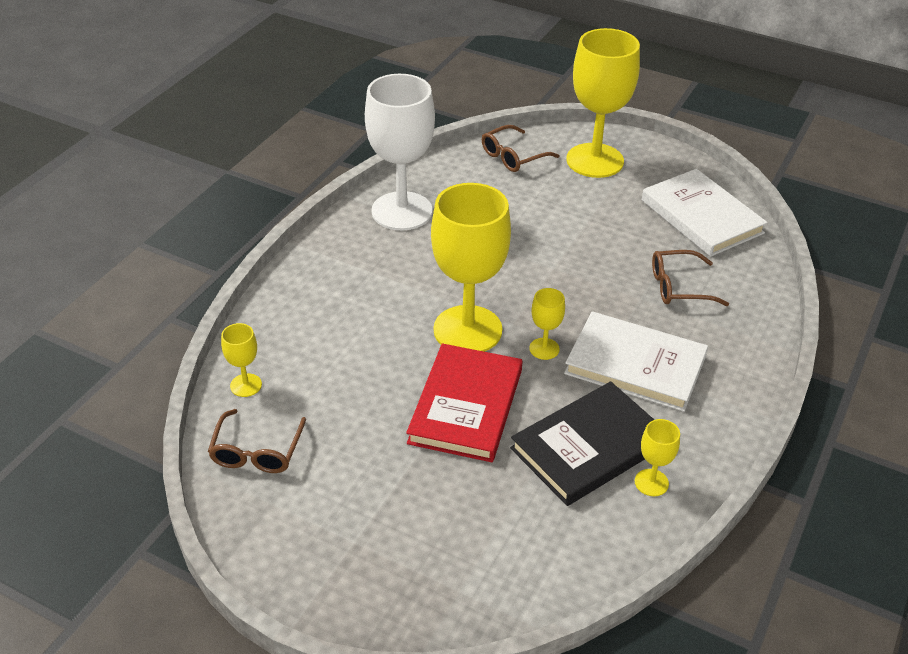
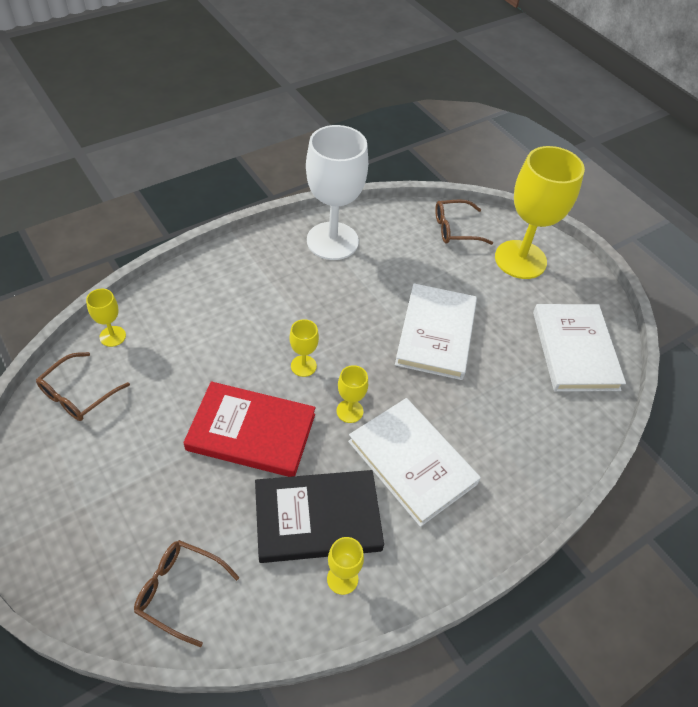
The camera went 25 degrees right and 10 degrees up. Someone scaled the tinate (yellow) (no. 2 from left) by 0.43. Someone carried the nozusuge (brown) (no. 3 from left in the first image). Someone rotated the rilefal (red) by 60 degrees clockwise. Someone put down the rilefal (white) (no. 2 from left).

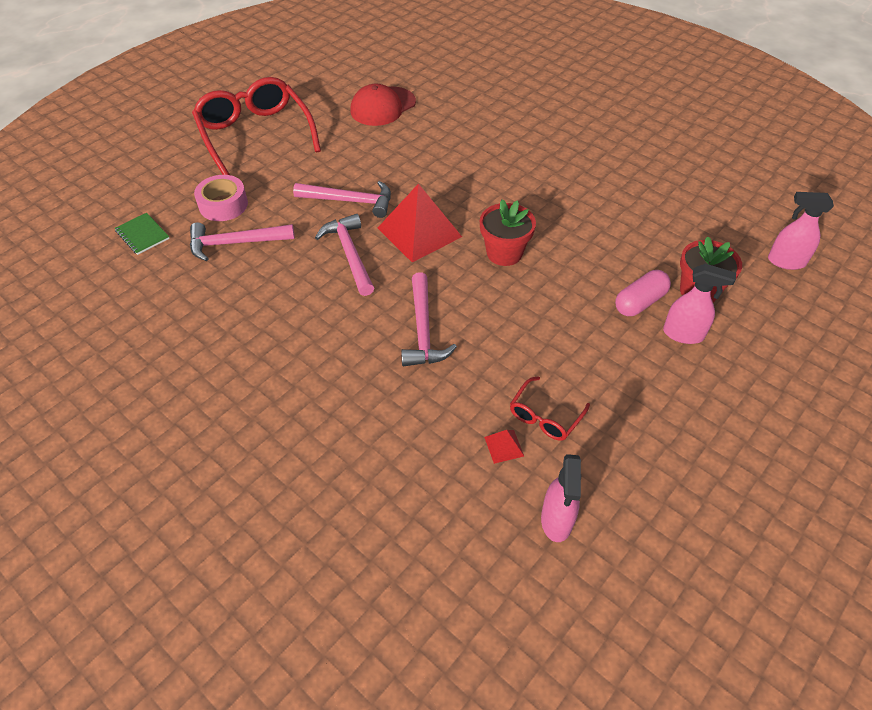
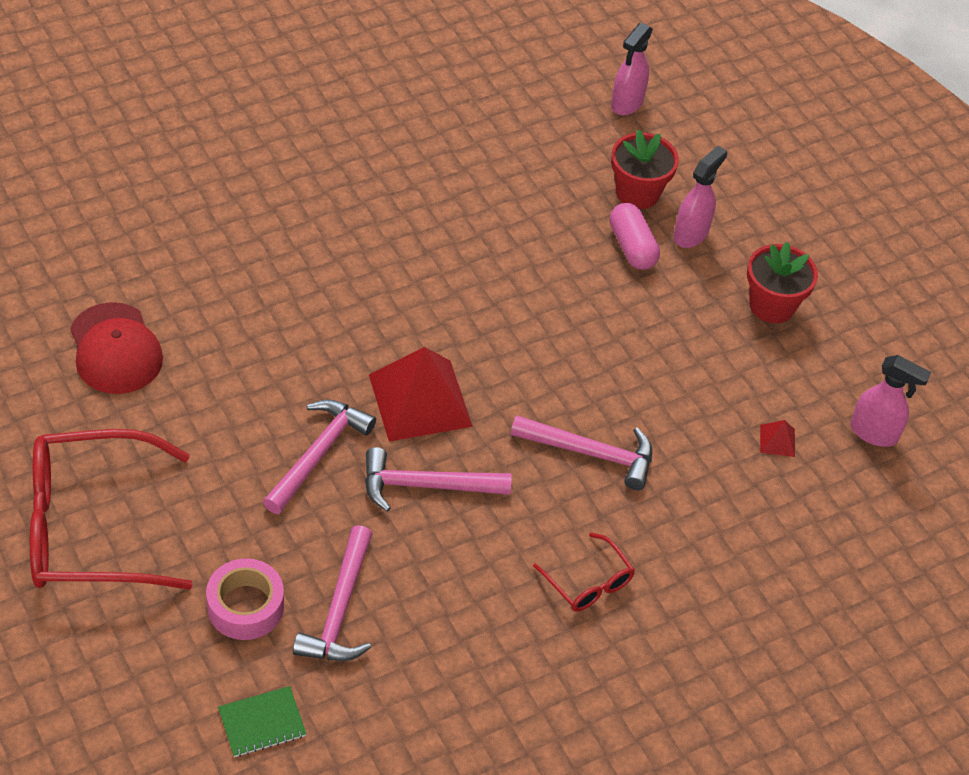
The camera went 75 degrees left and 0 degrees up. Someone carried the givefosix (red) (no. 1 from left in the first image). Someone carried the nozusuge (red) (no. 2 from left).

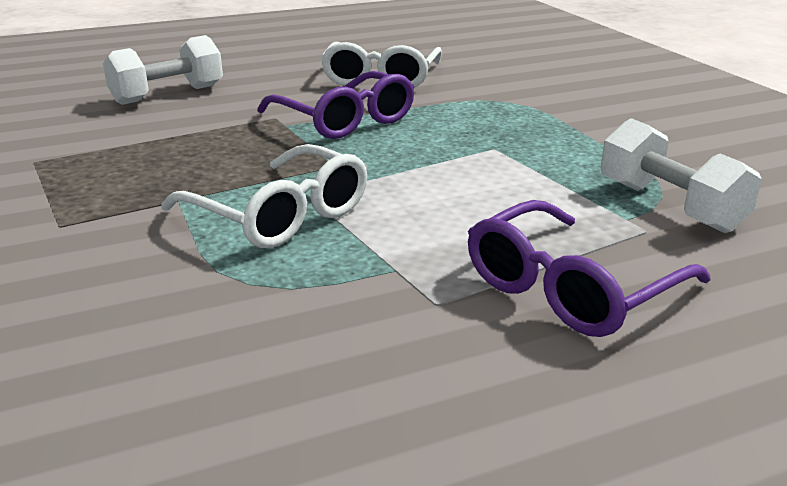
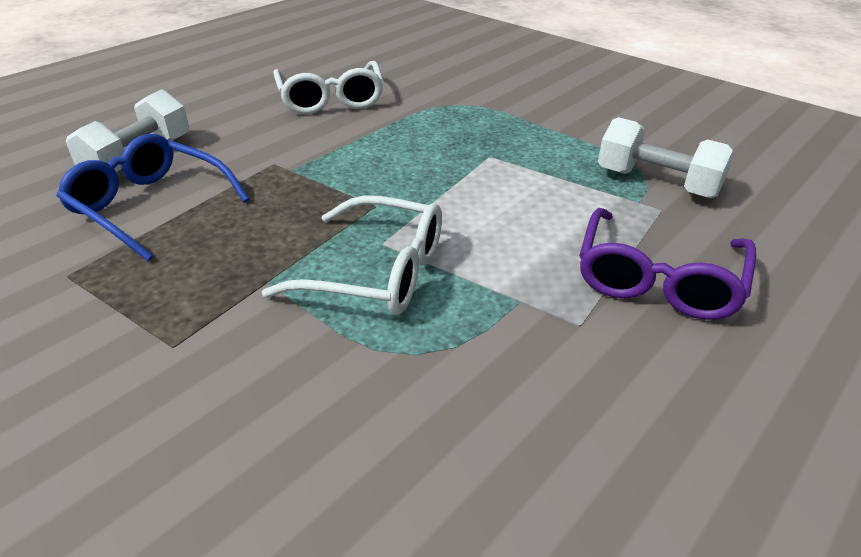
The camera went 25 degrees left and 10 degrees up. Someone took away the nozusuge (purple) (no. 1 from left). Someone put down the nozusuge (blue).

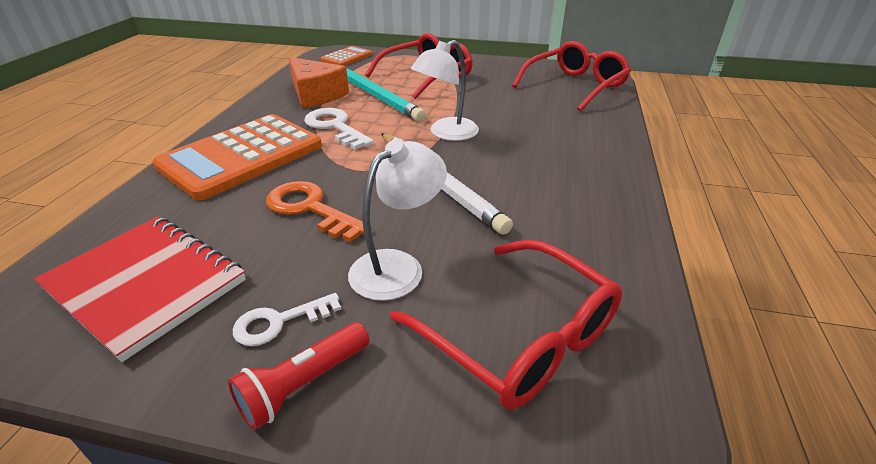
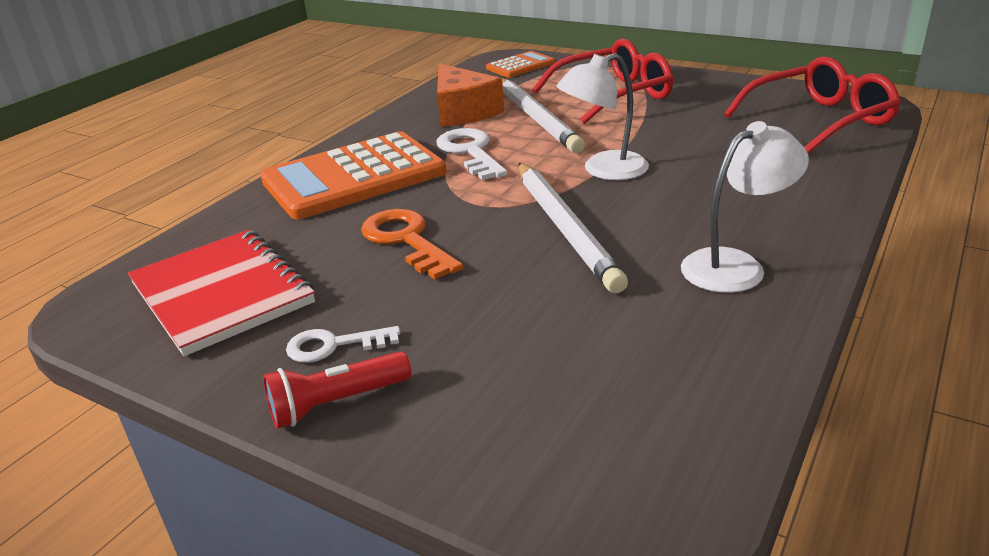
The camera went 20 degrees right and 5 degrees down. Someone repainted the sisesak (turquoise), which became the sisesak (white) (no. 1 from left). Someone carried the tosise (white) (no. 1 from left in the first image). Someone took away the nozusuge (red) (no. 2 from left).

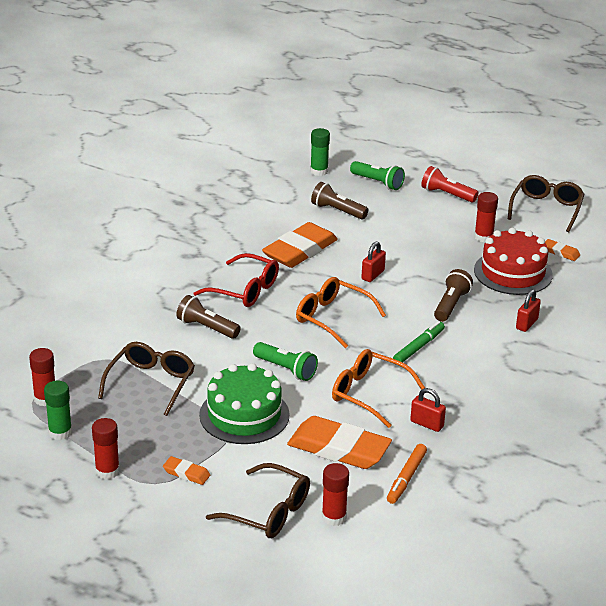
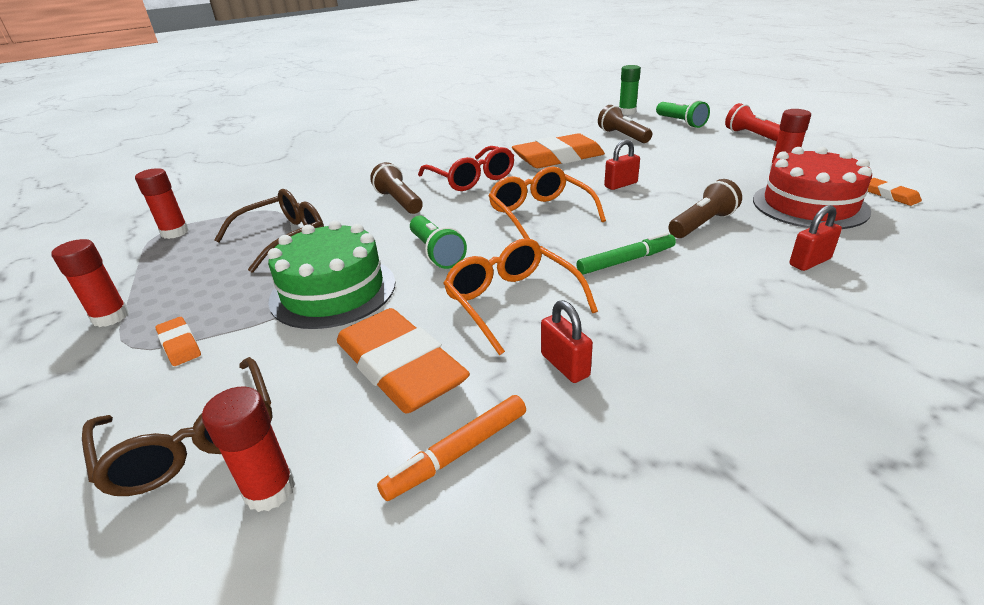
The camera went 30 degrees right and 0 degrees up. Someone took away the nozusuge (brown) (no. 3 from left). Someone took away the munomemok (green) (no. 1 from left).

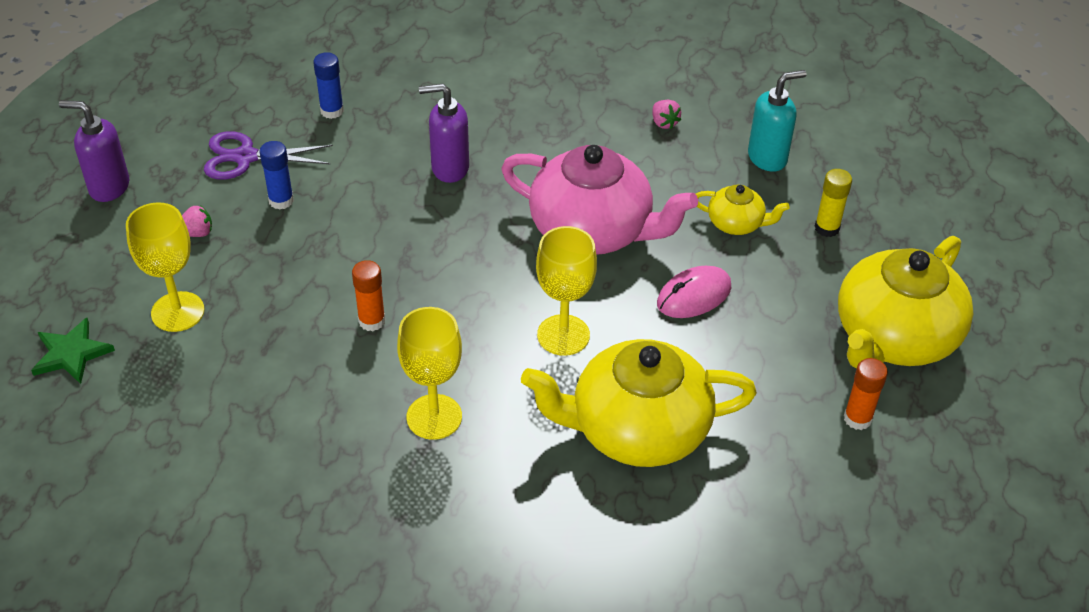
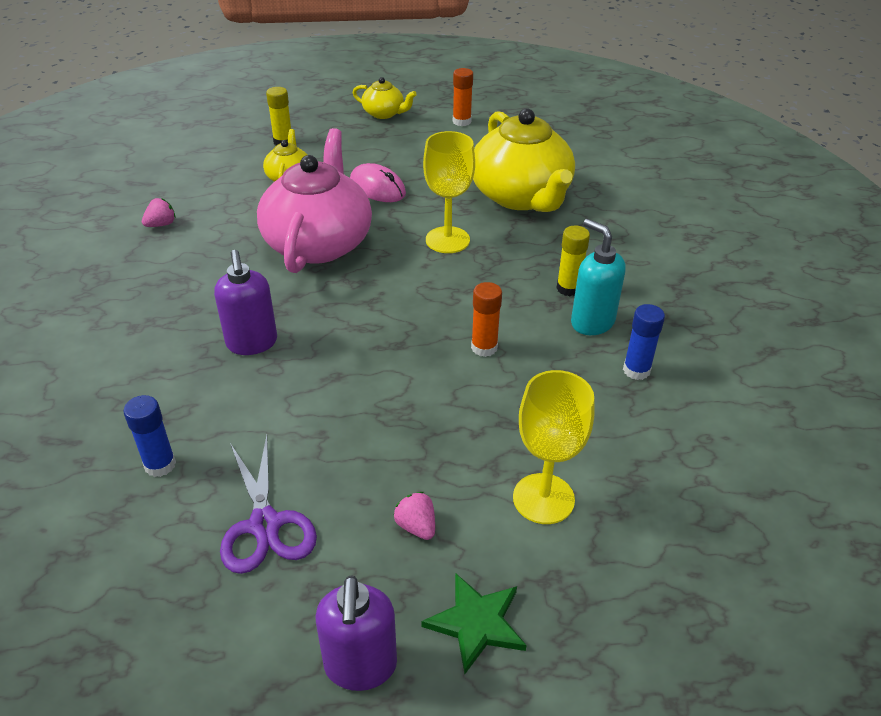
The camera went 105 degrees left and 5 degrees down. Someone carried the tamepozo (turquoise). Someone carried the munomemok (blue) (no. 1 from left in the first image). Someone scaled the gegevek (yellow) (no. 3 from left in the first image) by 0.47. Someone swapped the tinate (yellow) (no. 2 from left) for the munomemok (yellow) (no. 2 from left). Someone carried the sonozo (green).

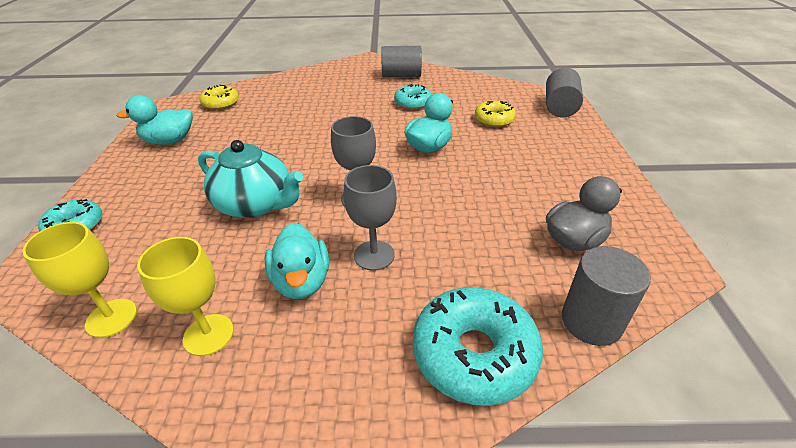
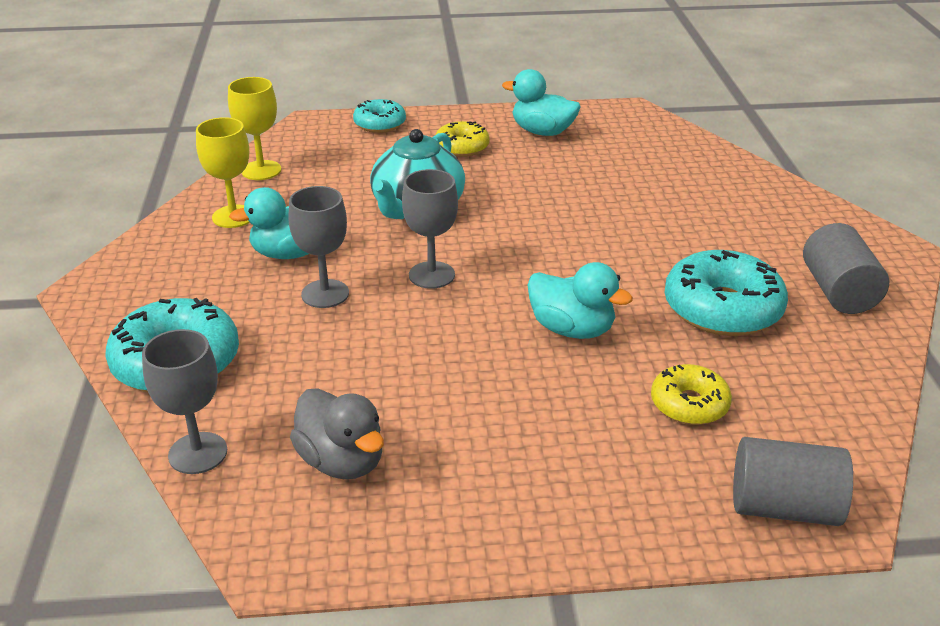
The camera went 85 degrees right and 5 degrees down. Someone scaled the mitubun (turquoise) (no. 2 from left in the first image) by 1.70. Someone carried the mitubun (yellow) (no. 1 from left). Someone rotated the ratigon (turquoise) (no. 1 from left in the first image) by 45 degrees counterclockwise. Someone swapped the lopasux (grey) (no. 3 from left) for the tinate (grey) (no. 1 from left).

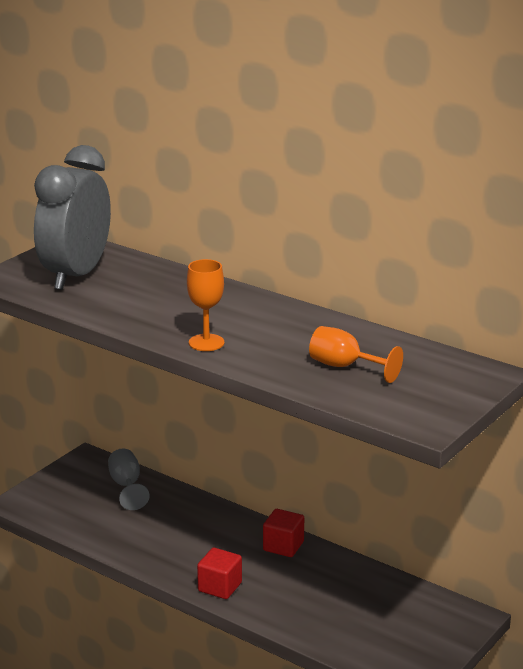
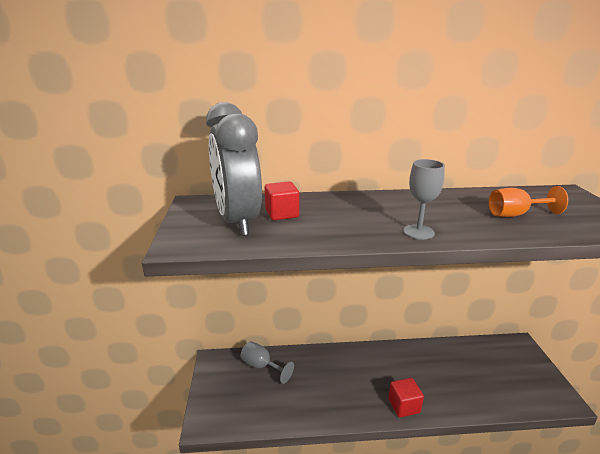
The camera went 40 degrees left and 0 degrees up. Someone repainted the tinate (orange) (no. 1 from left), which became the tinate (grey) (no. 2 from left). Someone carried the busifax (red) (no. 2 from left in the first image).

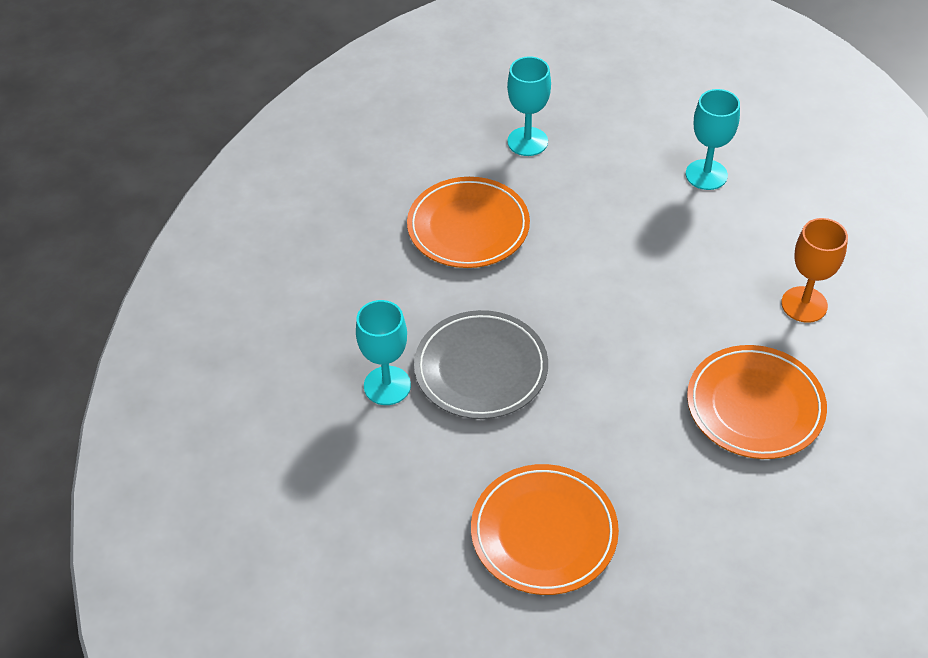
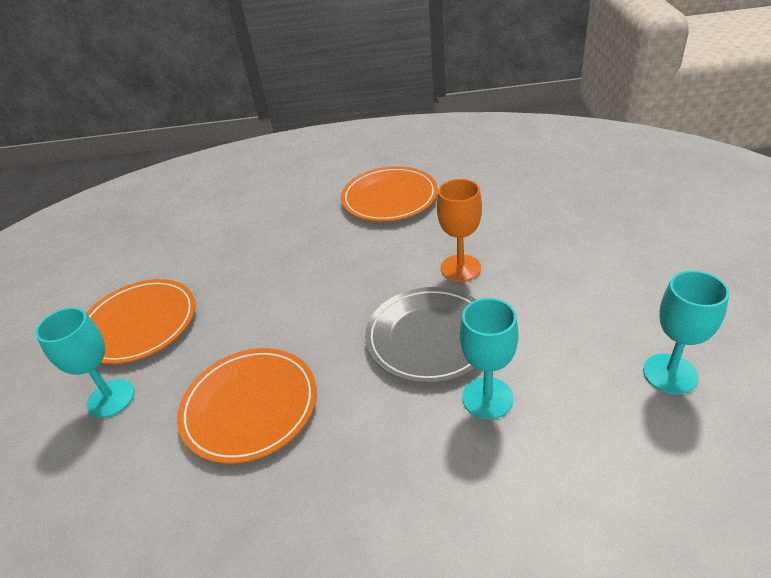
The camera went 105 degrees left and 10 degrees down. Someone carried the tinate (turquoise) (no. 3 from left). Someone carried the tinate (orange). Someone carried the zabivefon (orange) (no. 2 from left in the first image).

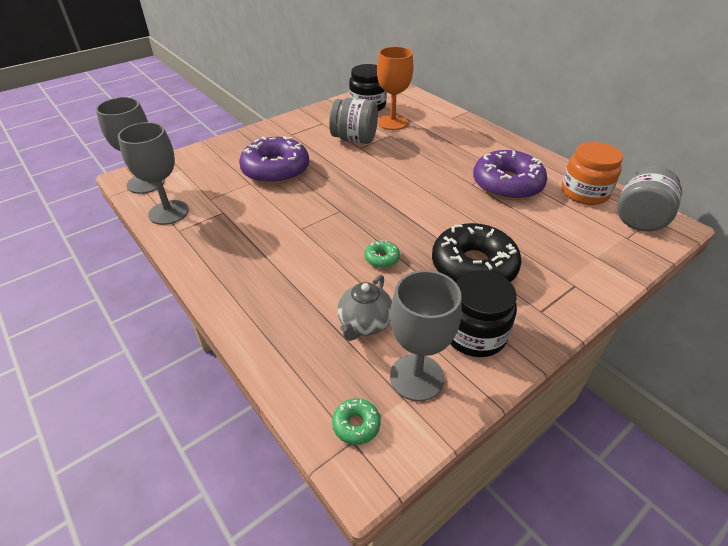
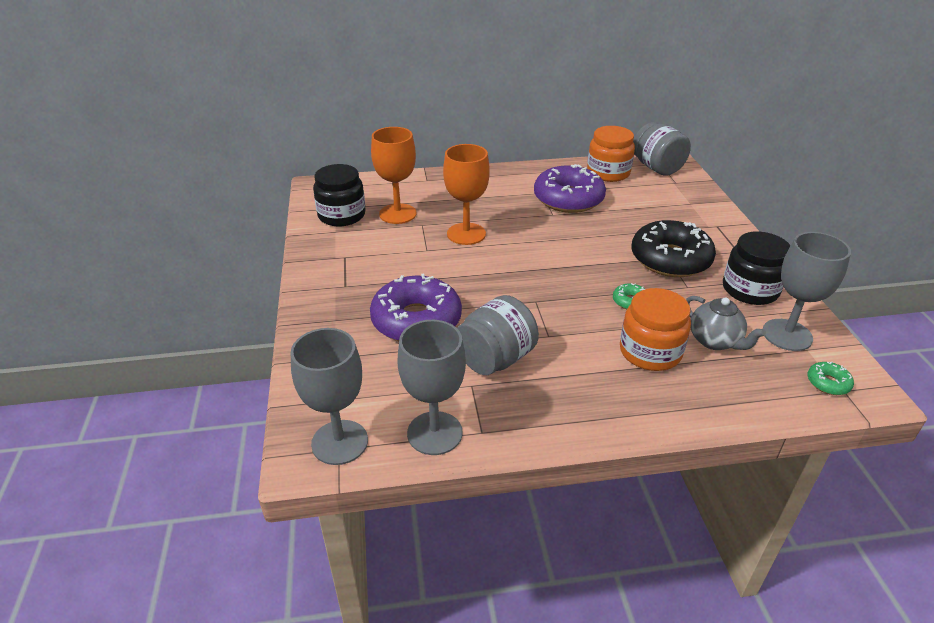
The camera went 60 degrees left and 5 degrees down. Someone carried the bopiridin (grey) (no. 1 from left). Someone put down the tinate (orange) (no. 2 from left). Someone put down the bopiridin (orange) (no. 2 from left).

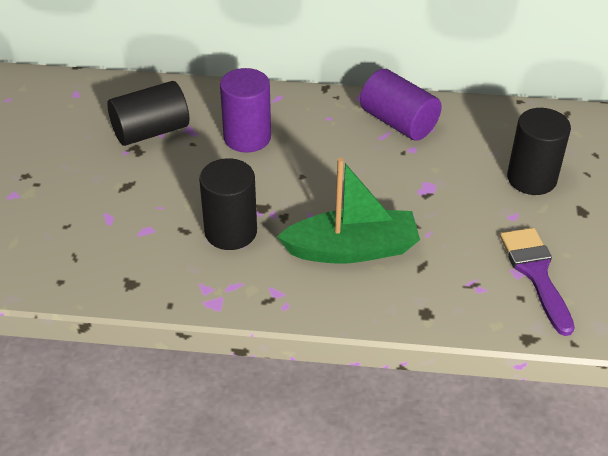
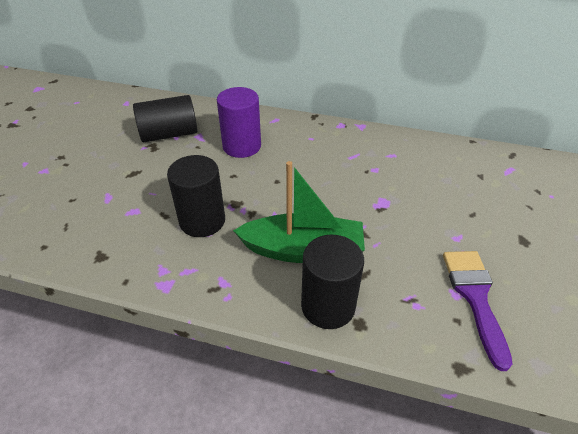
The camera went 10 degrees right and 0 degrees up. Someone took away the lopasux (purple) (no. 2 from left). Someone carried the lopasux (black) (no. 3 from left).

